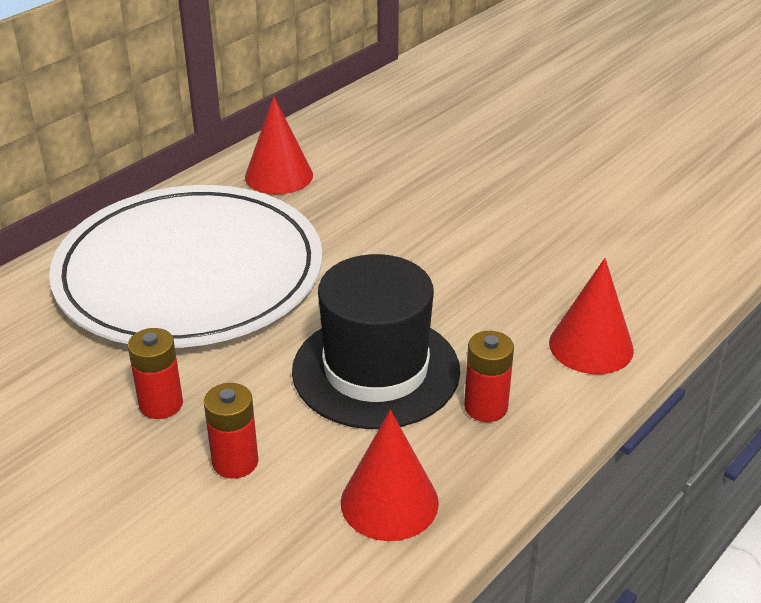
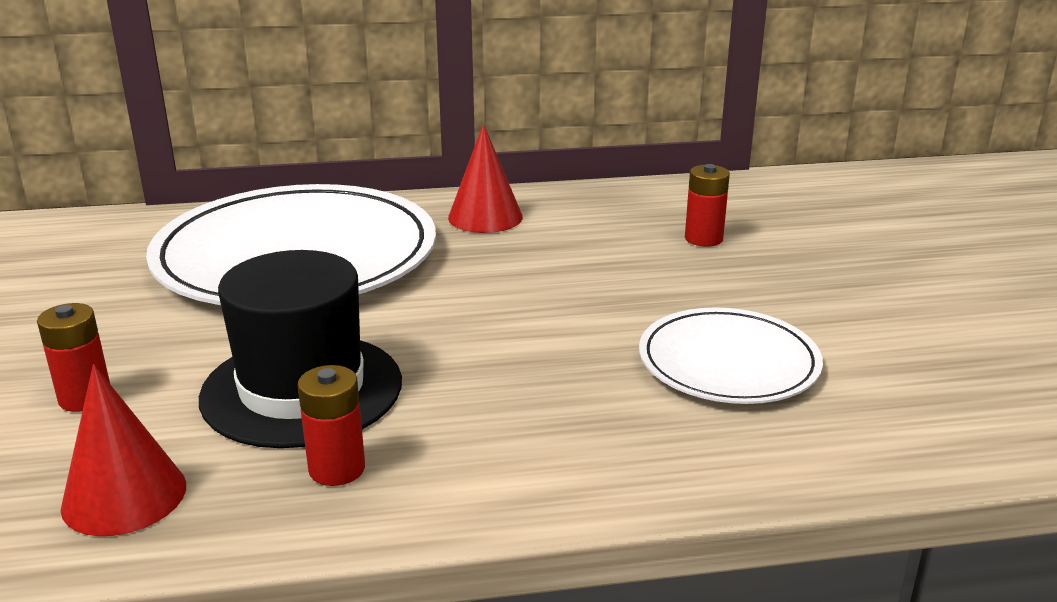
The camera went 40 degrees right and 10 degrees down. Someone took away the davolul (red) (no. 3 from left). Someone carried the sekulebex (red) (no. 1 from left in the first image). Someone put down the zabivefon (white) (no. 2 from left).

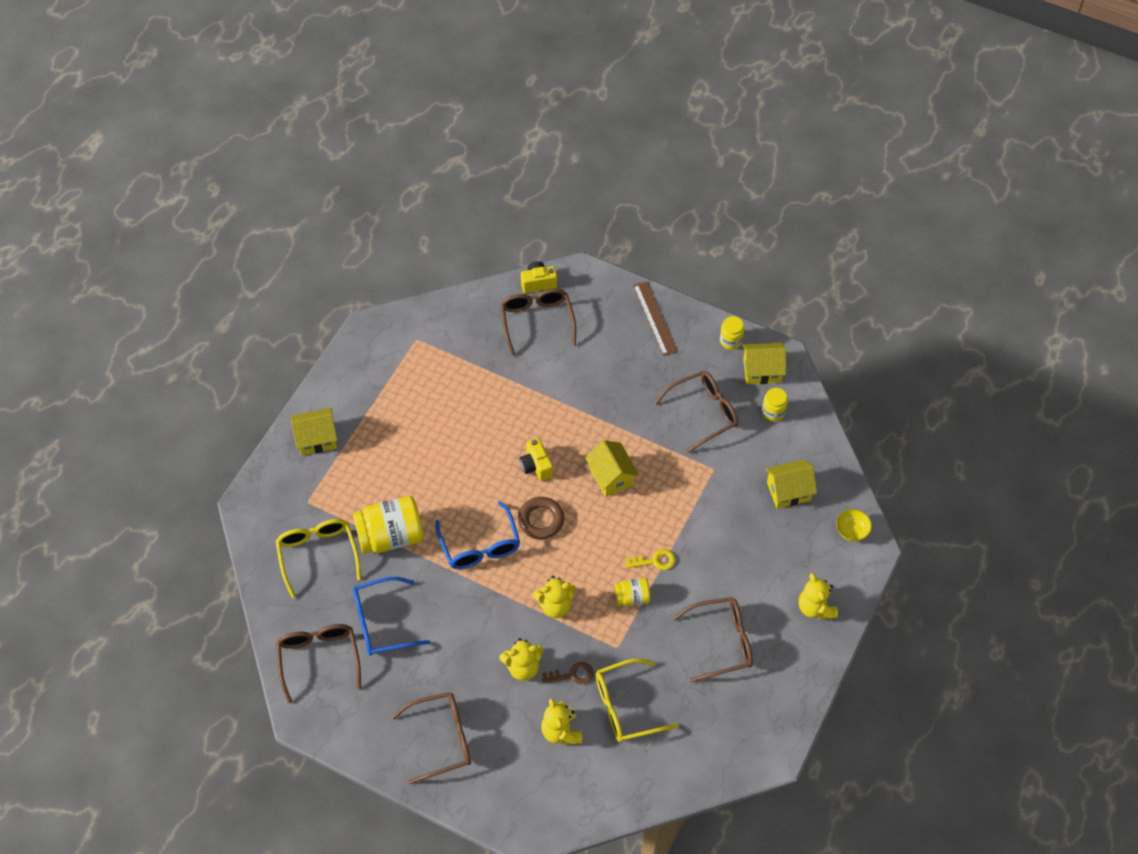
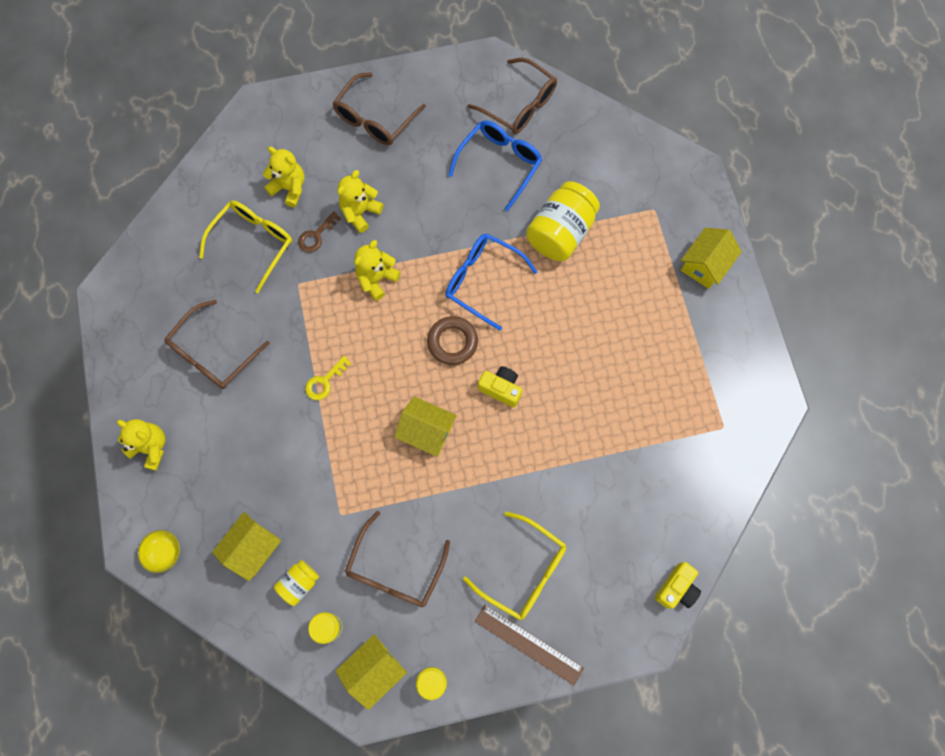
The camera went 140 degrees right and 15 degrees up. Someone took away the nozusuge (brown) (no. 3 from left). Someone carried the nozusuge (yellow) (no. 1 from left in the first image). Someone carried the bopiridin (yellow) (no. 2 from left in the first image).

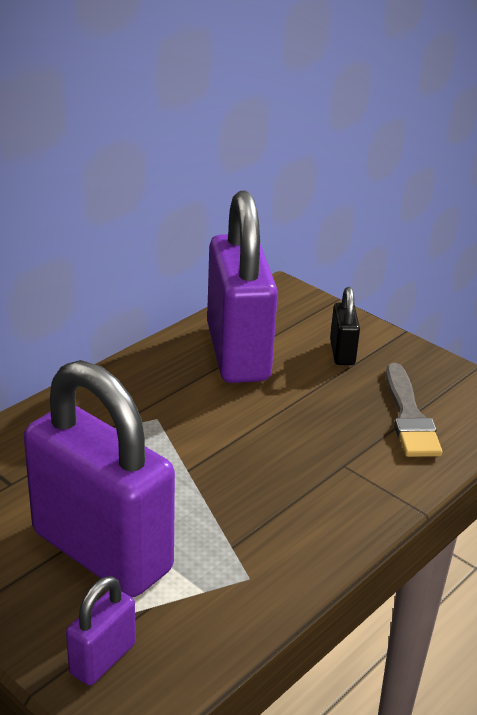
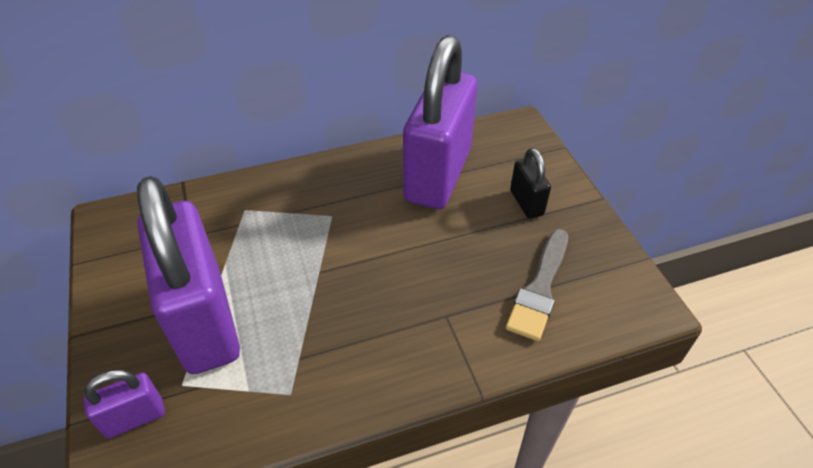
The camera went 30 degrees right and 15 degrees up. Someone rotated the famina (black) by 45 degrees counterclockwise.

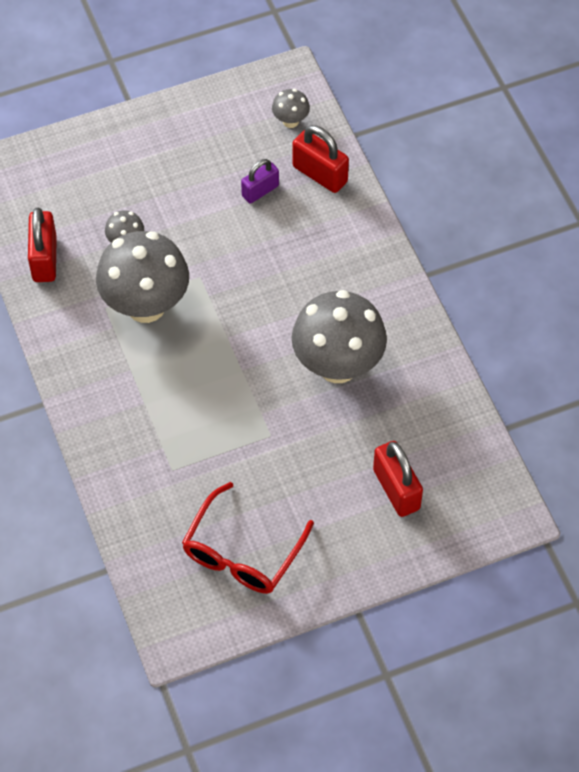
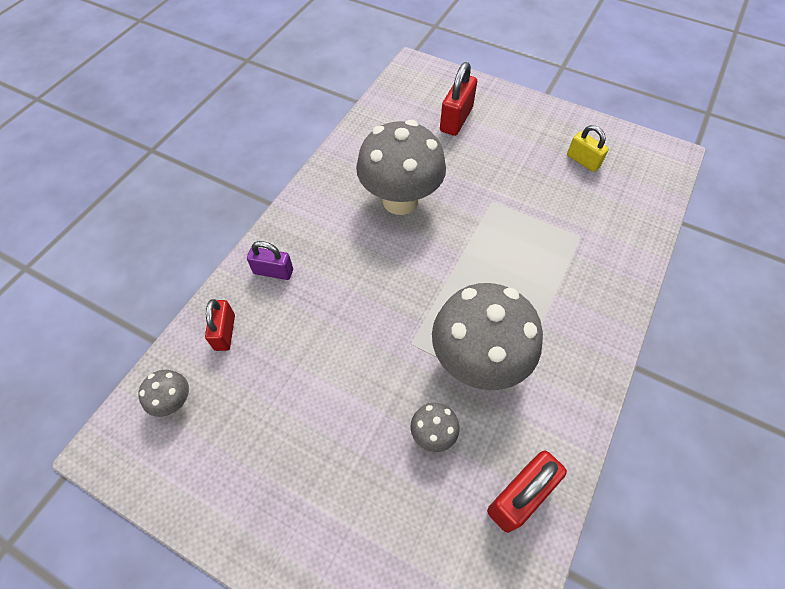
The camera went 130 degrees left and 0 degrees up. Someone scaled the famina (red) (no. 2 from left in the first image) by 0.67. Someone carried the famina (purple). Someone swapped the nozusuge (red) for the famina (yellow).

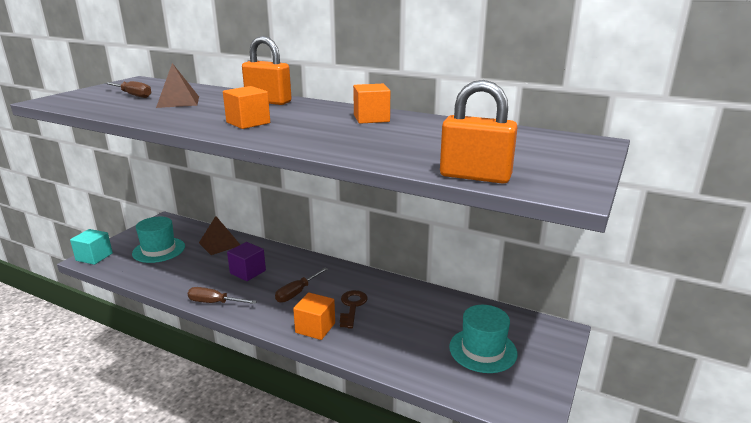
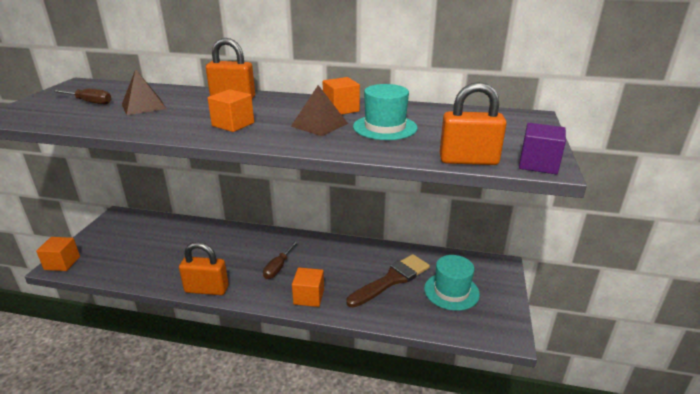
The camera went 15 degrees left and 5 degrees up. Someone carried the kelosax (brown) (no. 2 from left). Someone carried the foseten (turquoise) (no. 1 from left). Someone repainted the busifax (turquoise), which became the busifax (orange) (no. 1 from left). Someone carried the busifax (purple). Someone swapped the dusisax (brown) (no. 2 from left) for the famina (orange) (no. 1 from left). Someone took away the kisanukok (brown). Someone put down the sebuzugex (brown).

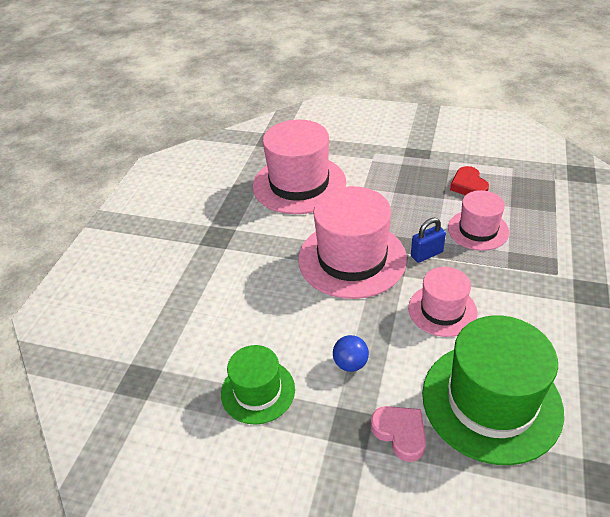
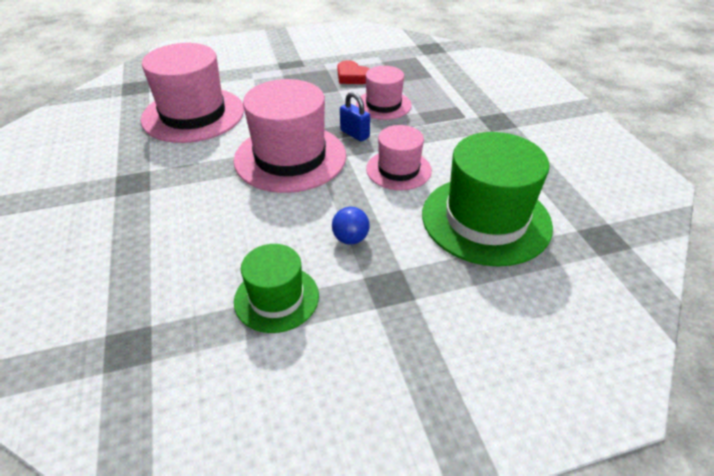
The camera went 35 degrees left and 0 degrees up. Someone rotated the famina (blue) by 75 degrees counterclockwise. Someone took away the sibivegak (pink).

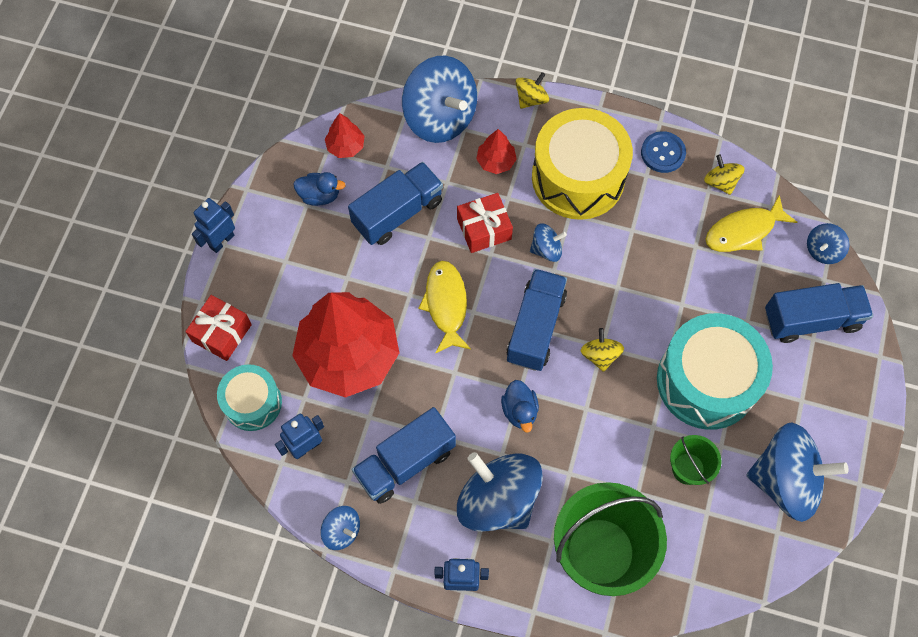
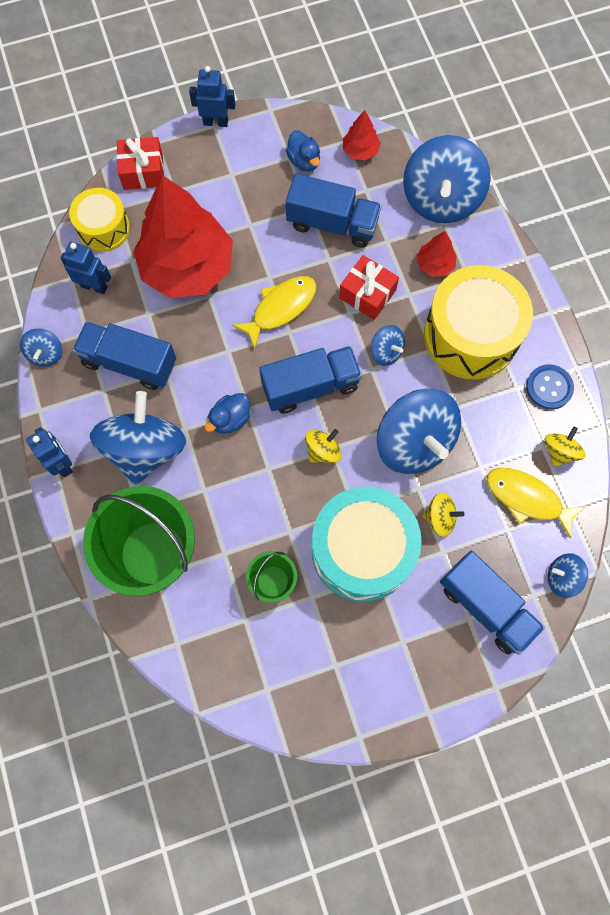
The camera went 55 degrees right and 5 degrees up. Someone carried the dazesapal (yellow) (no. 1 from left in the first image). Someone repainted the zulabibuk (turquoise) (no. 1 from left), which became the zulabibuk (yellow) (no. 1 from left). Someone carried the dazesapal (blue) (no. 5 from left in the first image).

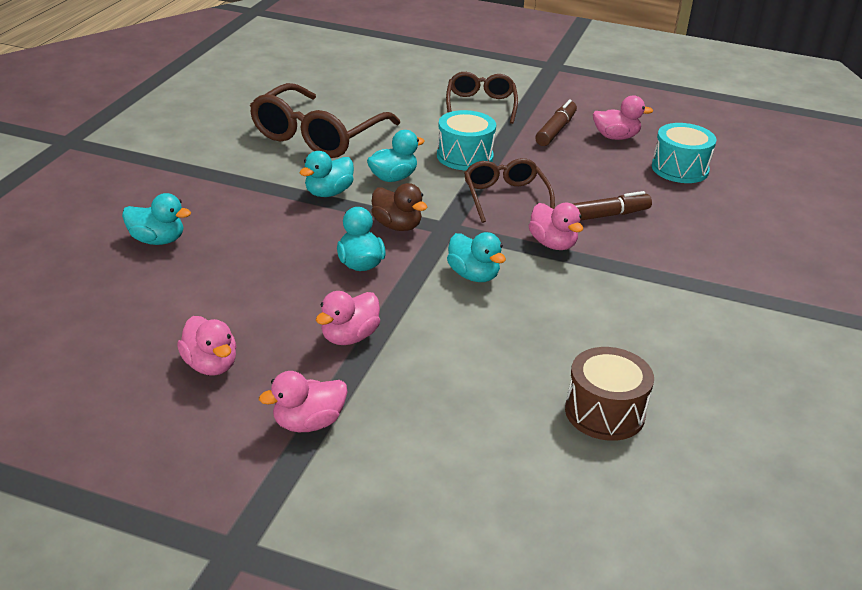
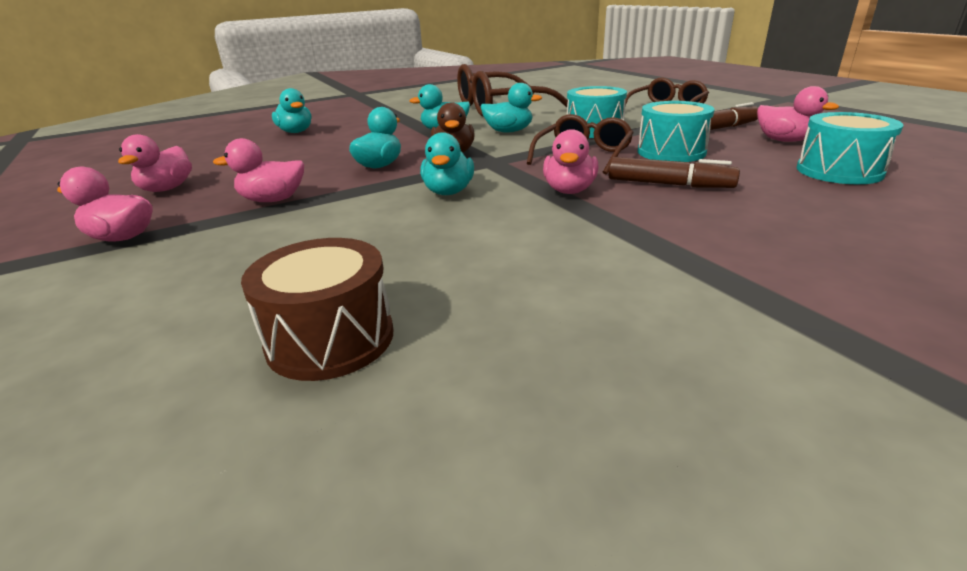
The camera went 45 degrees right and 5 degrees down. Someone put down the zulabibuk (turquoise) (no. 2 from left).

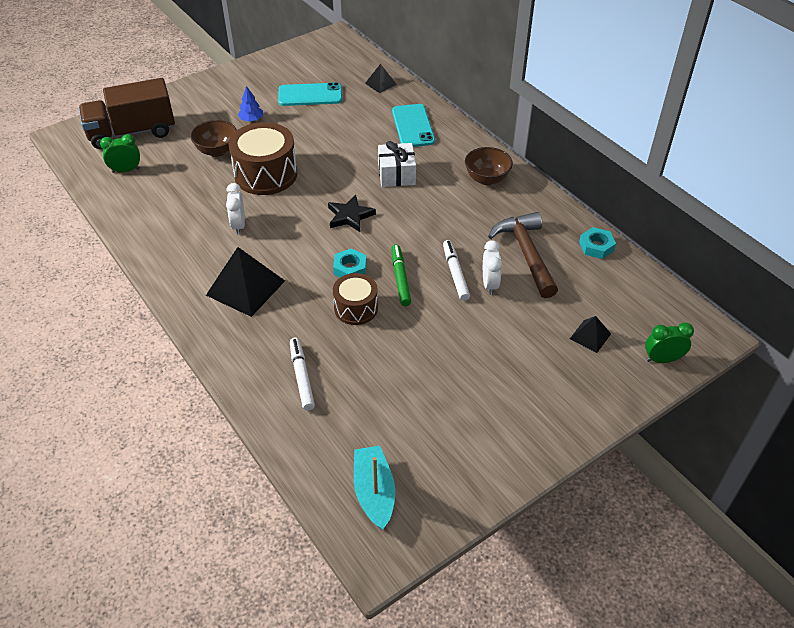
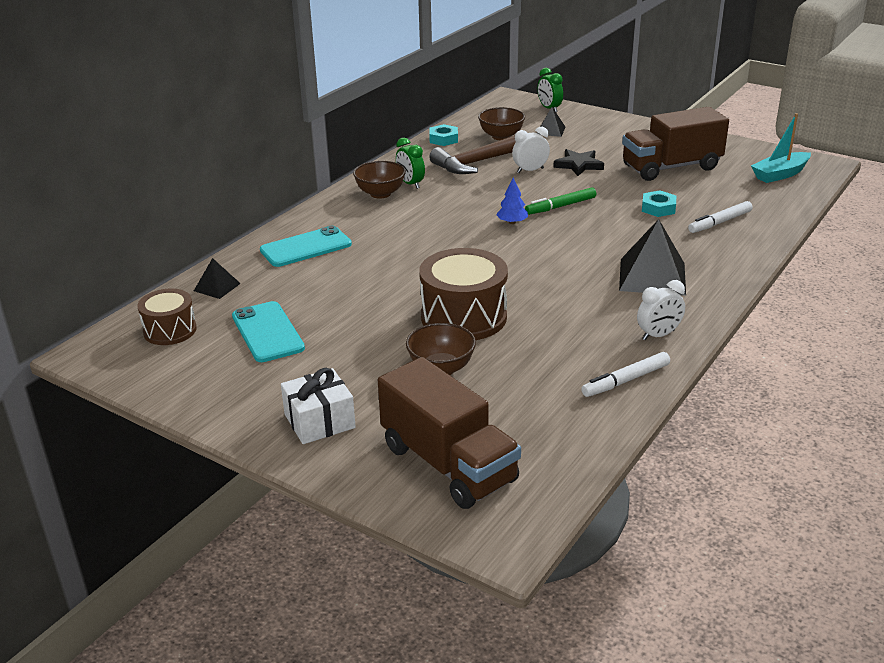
The camera went 110 degrees left and 15 degrees down. Someone carried the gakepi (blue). Someone carried the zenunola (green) (no. 1 from left). Someone carried the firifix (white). Someone carried the zenunola (white) (no. 1 from left in the first image). Someone carried the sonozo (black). Someone carried the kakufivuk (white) (no. 2 from left in the first image). Someone carried the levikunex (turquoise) (no. 1 from left in the first image). Someone carried the zulabibuk (brown) (no. 2 from left in the first image). Someone put down the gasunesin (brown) (no. 3 from left). Someone put down the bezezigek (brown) (no. 2 from left).

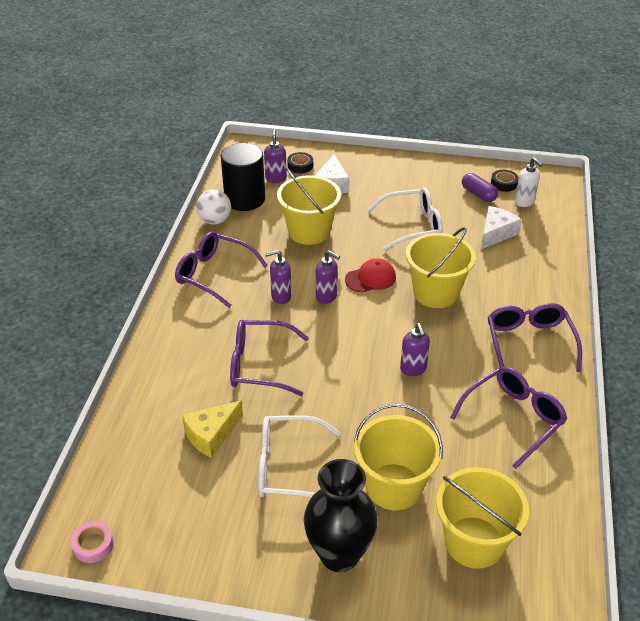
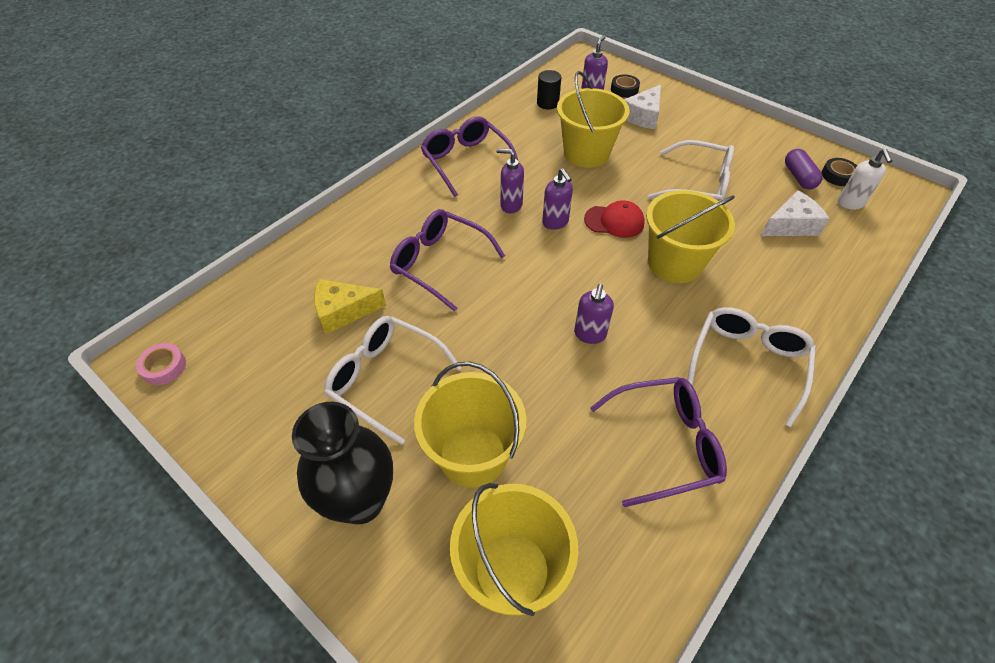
The camera went 30 degrees right and 10 degrees up. Someone scaled the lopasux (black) by 0.52. Someone took away the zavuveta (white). Someone repainted the nozusuge (purple) (no. 4 from left), which became the nozusuge (white) (no. 3 from left).

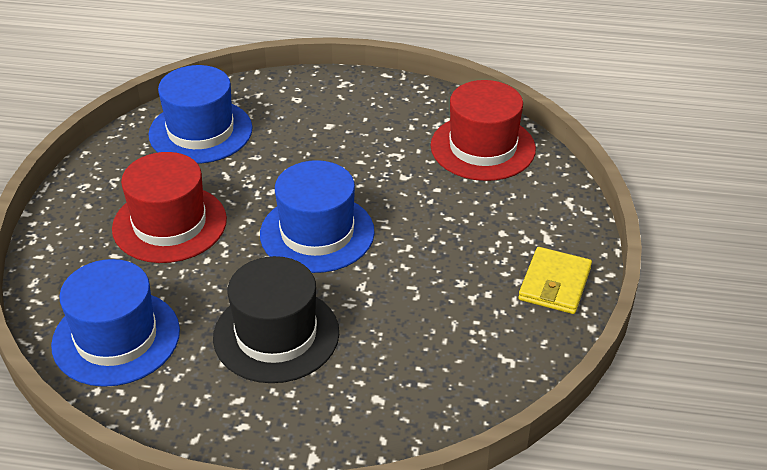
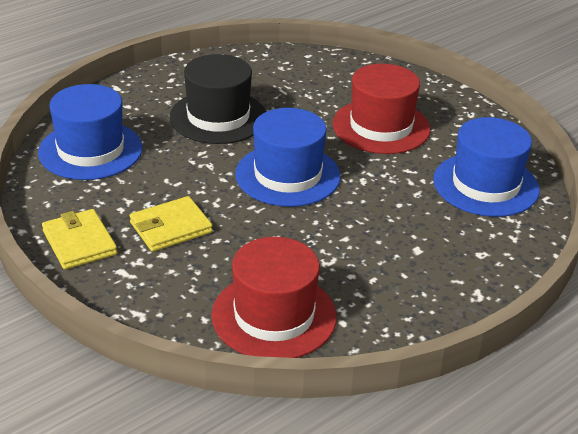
The camera went 130 degrees right and 5 degrees down. Someone carried the foseten (blue) (no. 1 from left). Someone put down the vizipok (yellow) (no. 2 from left).

